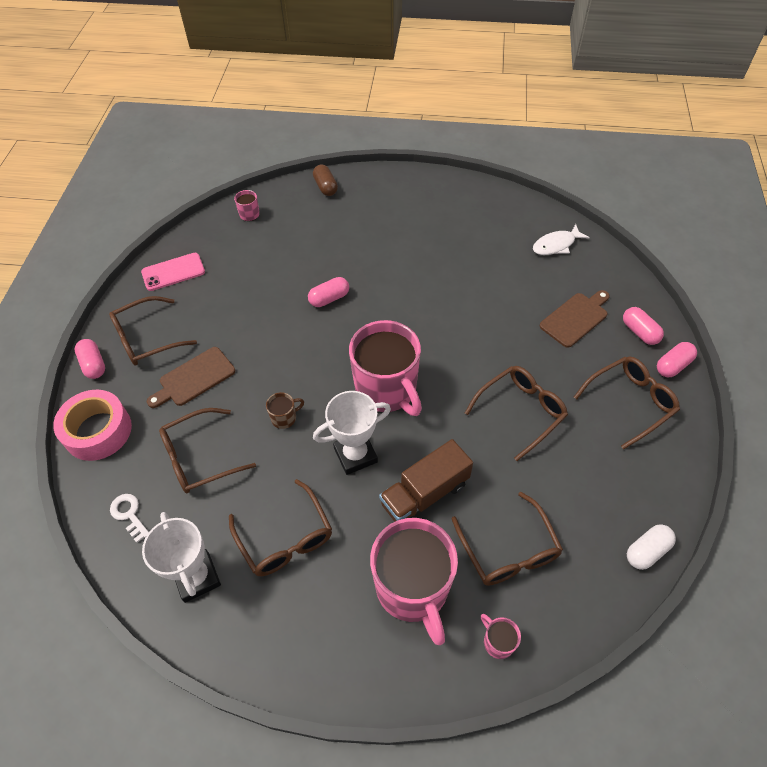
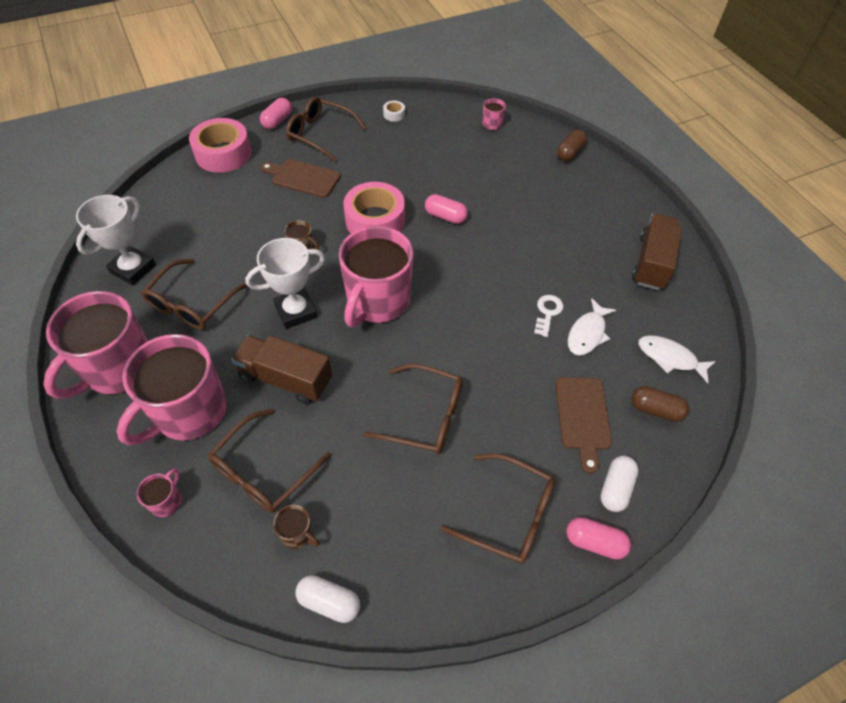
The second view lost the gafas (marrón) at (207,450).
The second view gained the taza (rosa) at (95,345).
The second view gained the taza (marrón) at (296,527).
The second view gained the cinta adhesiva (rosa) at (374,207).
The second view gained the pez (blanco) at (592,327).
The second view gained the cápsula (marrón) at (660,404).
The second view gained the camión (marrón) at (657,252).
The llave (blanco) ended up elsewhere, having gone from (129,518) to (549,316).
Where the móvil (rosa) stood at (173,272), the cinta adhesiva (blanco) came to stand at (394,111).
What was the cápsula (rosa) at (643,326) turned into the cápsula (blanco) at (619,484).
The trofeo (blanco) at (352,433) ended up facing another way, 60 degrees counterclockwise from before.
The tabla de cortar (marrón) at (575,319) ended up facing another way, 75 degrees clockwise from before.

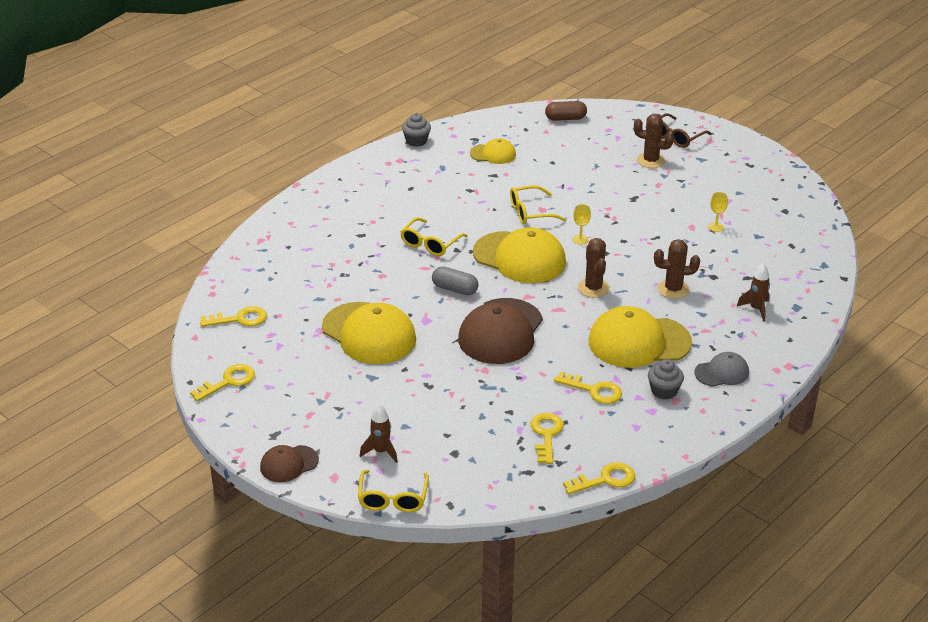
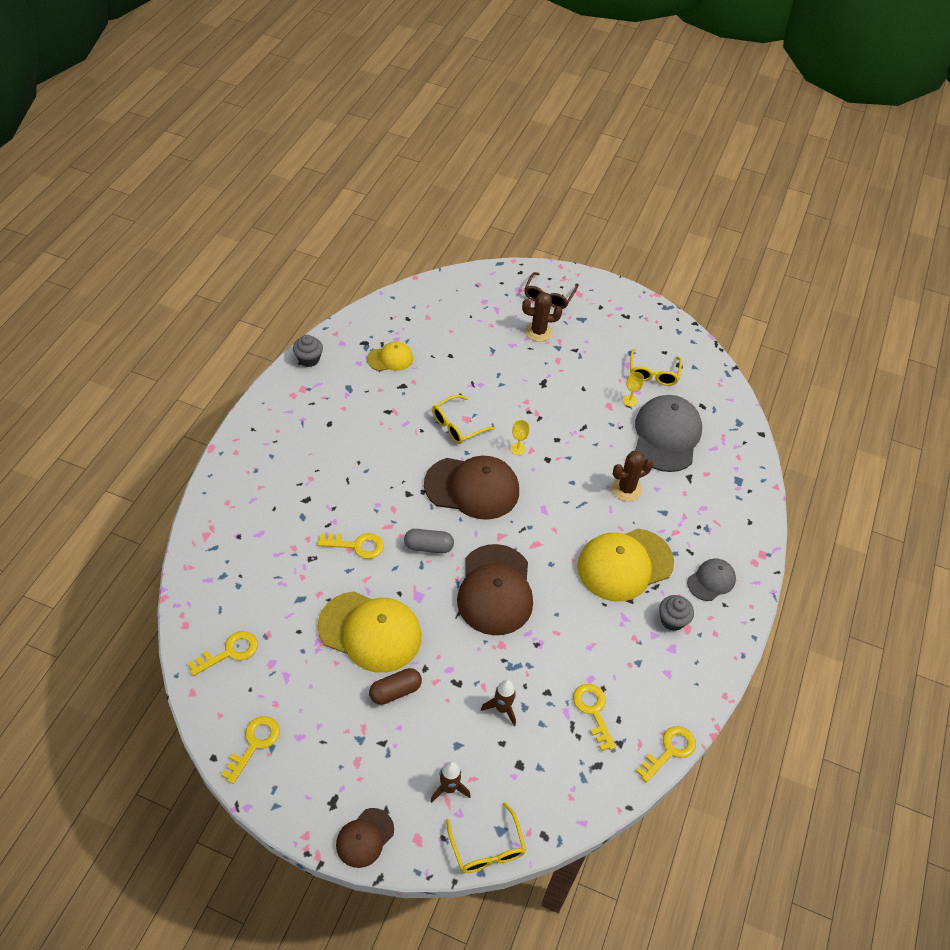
The second view lost the cactus (marrón) at (594,268).
The second view gained the gorra (gris) at (668,433).
The gafas (amarillo) ended up elsewhere, having gone from (434,236) to (656,367).
The cápsula (marrón) ended up elsewhere, having gone from (566,111) to (395,686).
The llave (amarillo) ended up elsewhere, having gone from (588,387) to (350,546).
The cohete (marrón) ended up elsewhere, having gone from (753,292) to (498,703).
What was the gorra (amarillo) at (519,255) turned into the gorra (marrón) at (471,488).

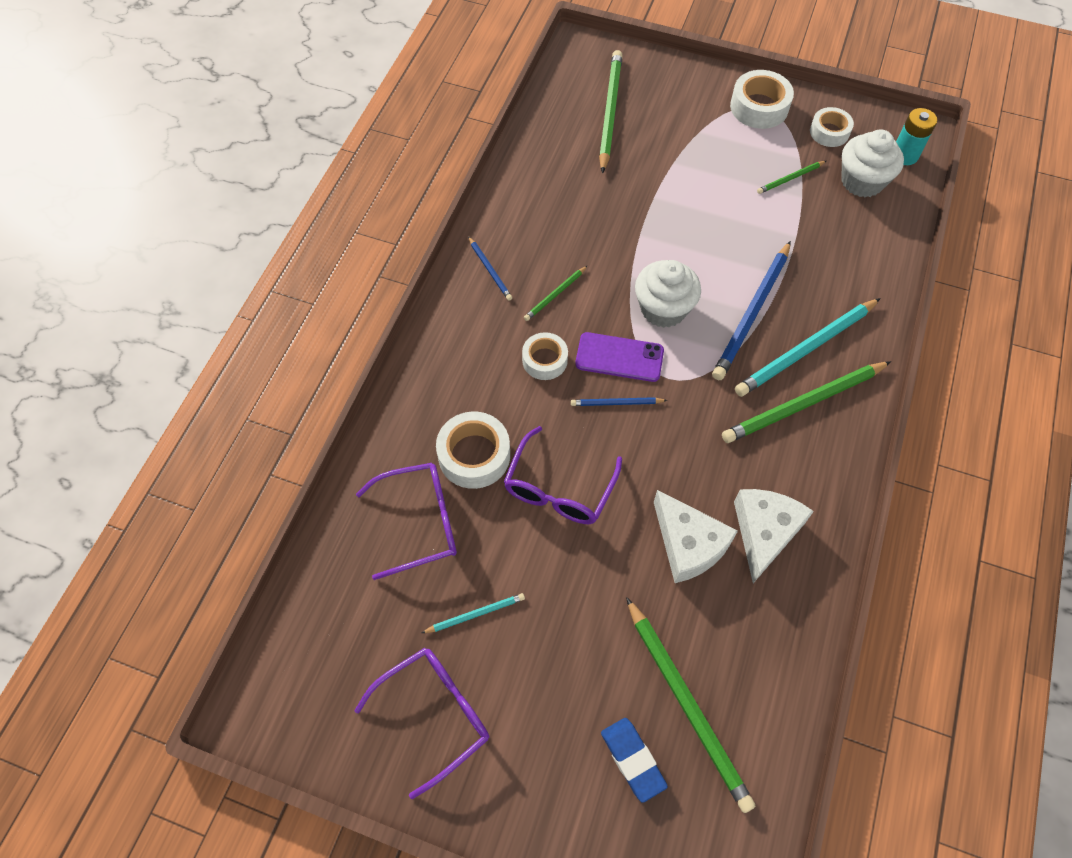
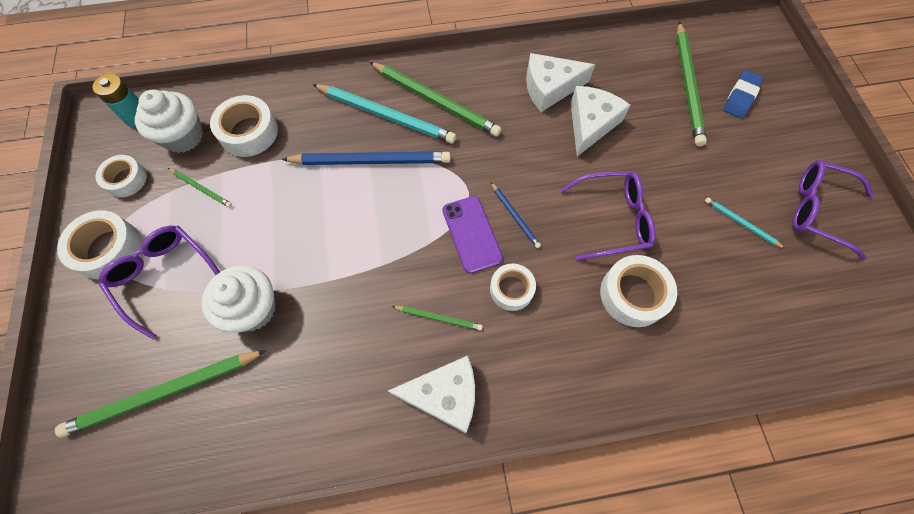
The second view gained the cinta adhesiva (blanco) at (244,126).
The gafas (morado) ended up elsewhere, having gone from (406,521) to (159,282).
The magdalena (blanco) ended up elsewhere, having gone from (668,294) to (239,299).
Where the lápiz (azul) stood at (490,268), the queso (blanco) came to stand at (431,394).
The lápiz (verde) at (690,705) ended up facing another way, 150 degrees clockwise from before.

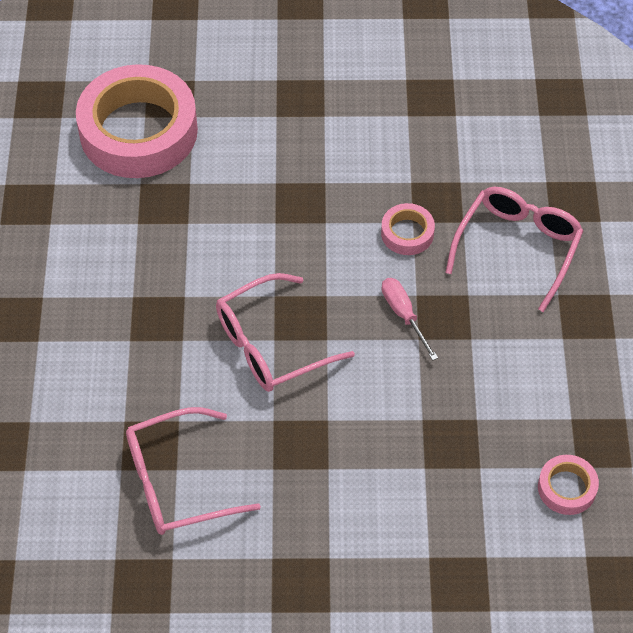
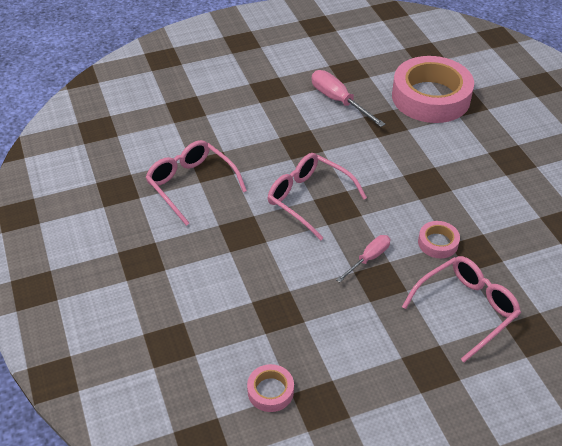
The second view gained the destornillador (rosa) at (348,98).
The gafas (rosa) at (514,249) ended up facing another way, 45 degrees counterclockwise from before.

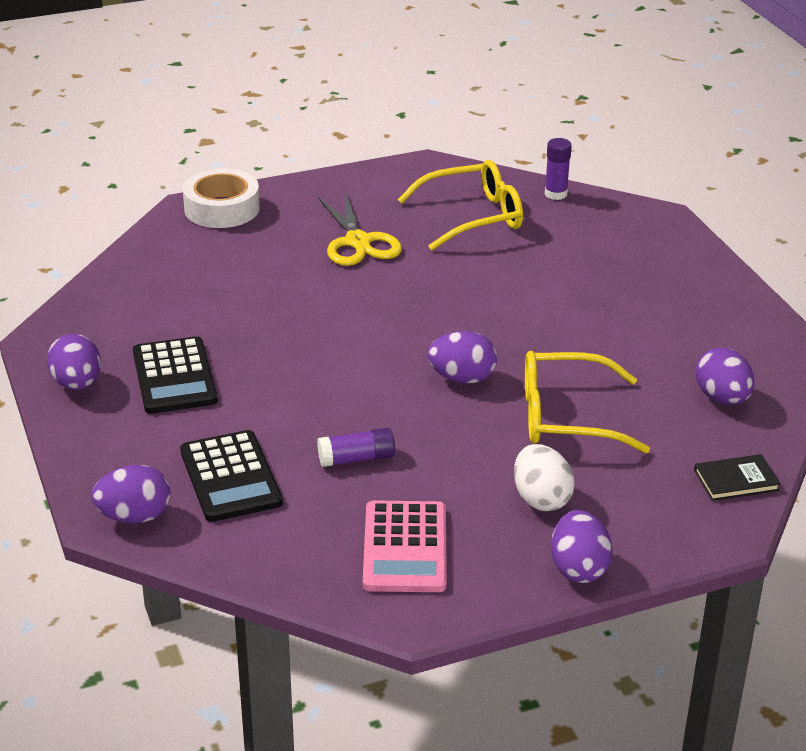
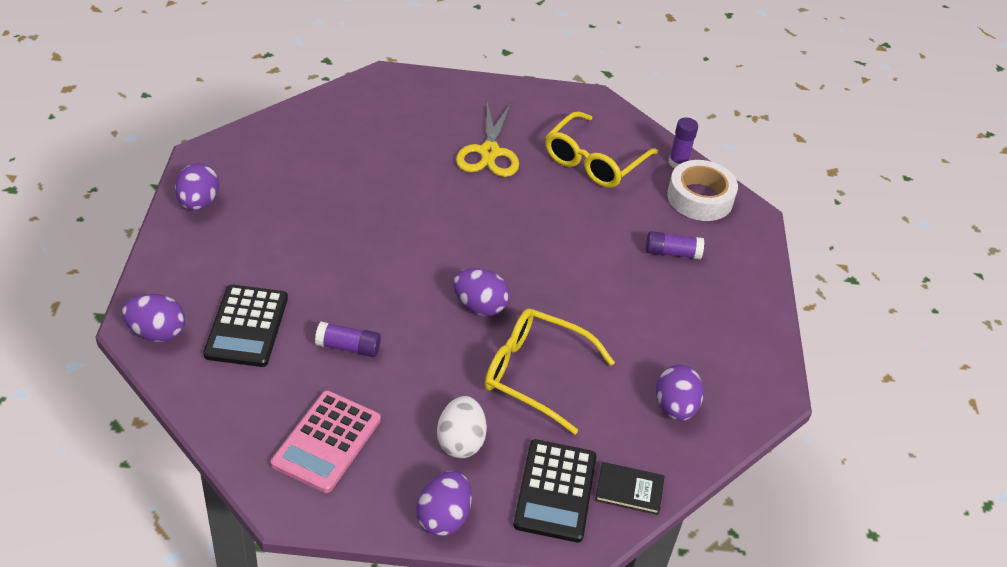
The second view gained the barra de pegamento (morado) at (675,245).
The calculadora (negro) ended up elsewhere, having gone from (175,375) to (554,490).
The cinta adhesiva (blanco) ended up elsewhere, having gone from (221,198) to (702,190).
The gafas (amarillo) at (460,205) ended up facing another way, 120 degrees clockwise from before.

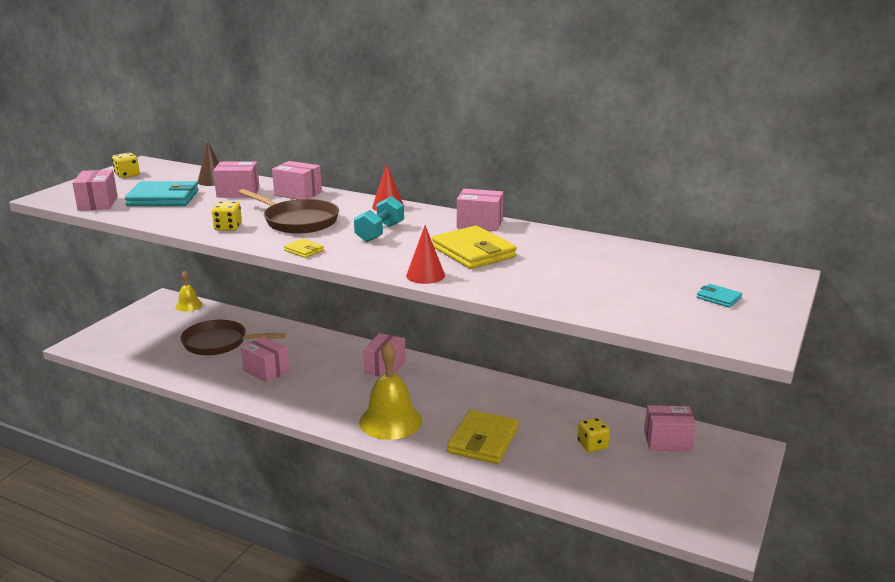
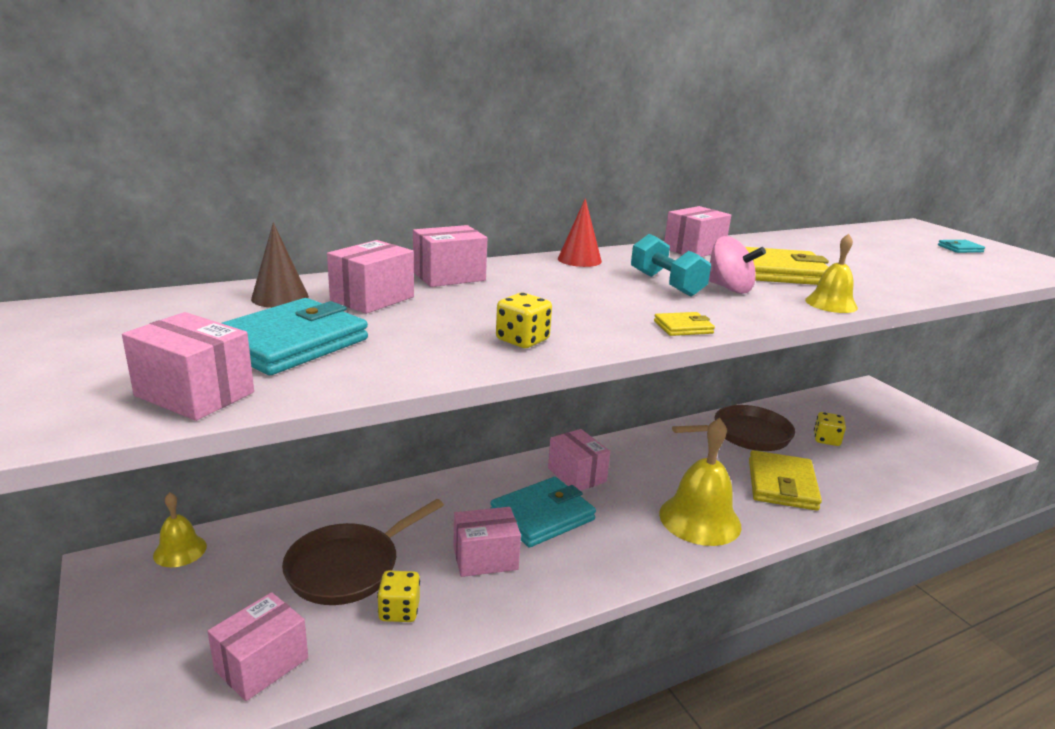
The second view gained the cartera (turquesa) at (543,512).
The second view gained the peonza (rosa) at (737,265).
The dado (amarillo) ended up elsewhere, having gone from (126,165) to (398,596).
The sartén (marrón) ended up elsewhere, having gone from (289,211) to (733,428).
The caja (rosa) ended up elsewhere, having gone from (670,428) to (257,646).
Where the cono (rojo) stood at (425,254), the campana (amarillo) came to stand at (831,273).
The cartera (amarillo) at (483,437) ended up facing another way, 45 degrees clockwise from before.

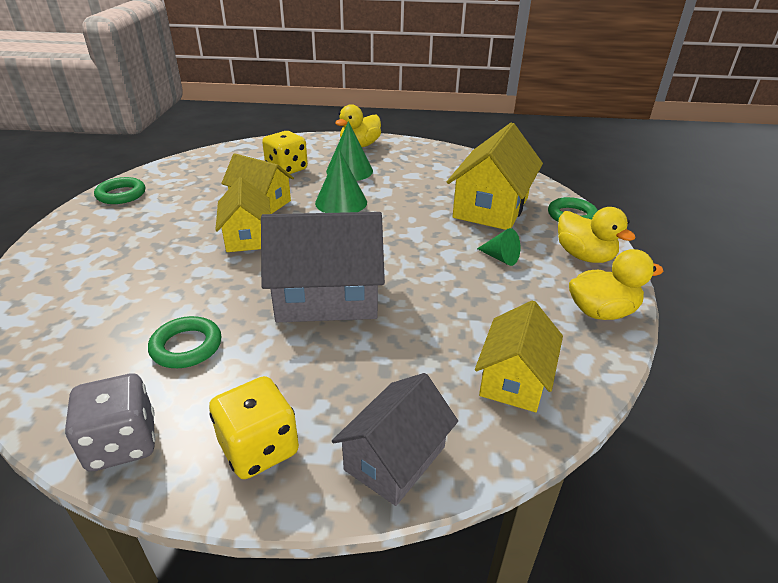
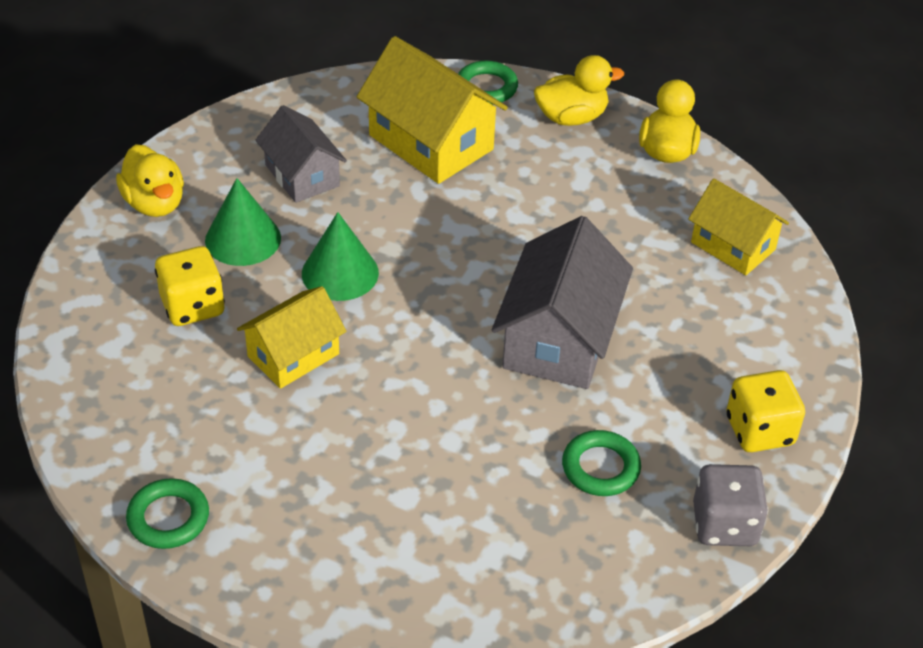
The second view lost the casa (amarillo) at (243,214).
The second view lost the cono (verde) at (498,247).
The casa (gris) ended up elsewhere, having gone from (395,439) to (301,154).

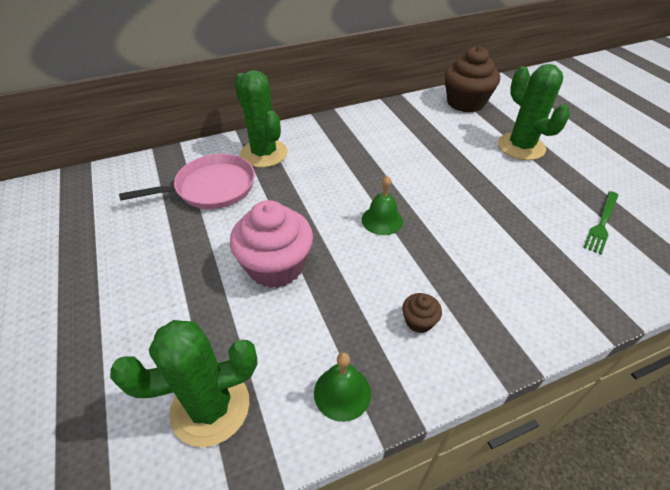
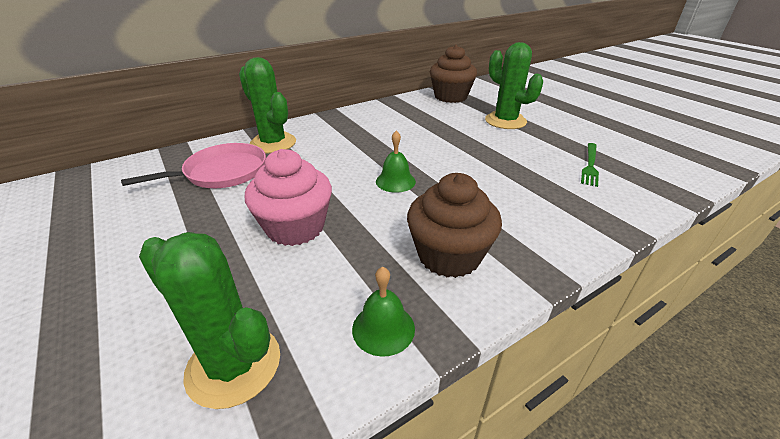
The cactus (verde) at (184,383) ended up facing another way, 60 degrees clockwise from before.
The size of the magdalena (marrón) at (422,313) changed by a factor of 2.25.

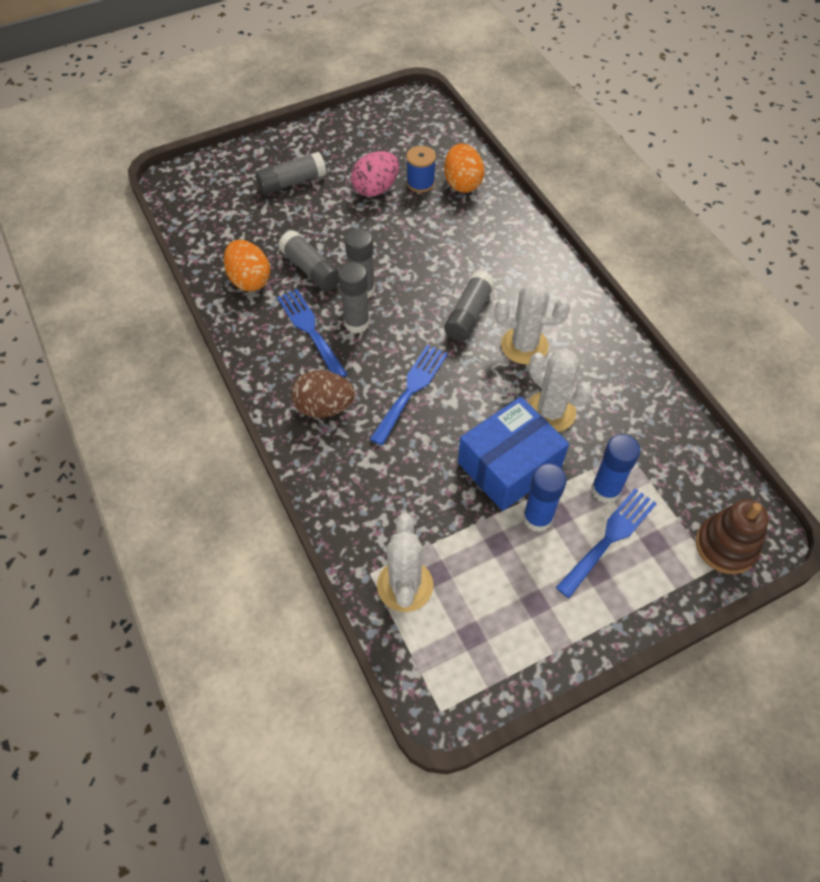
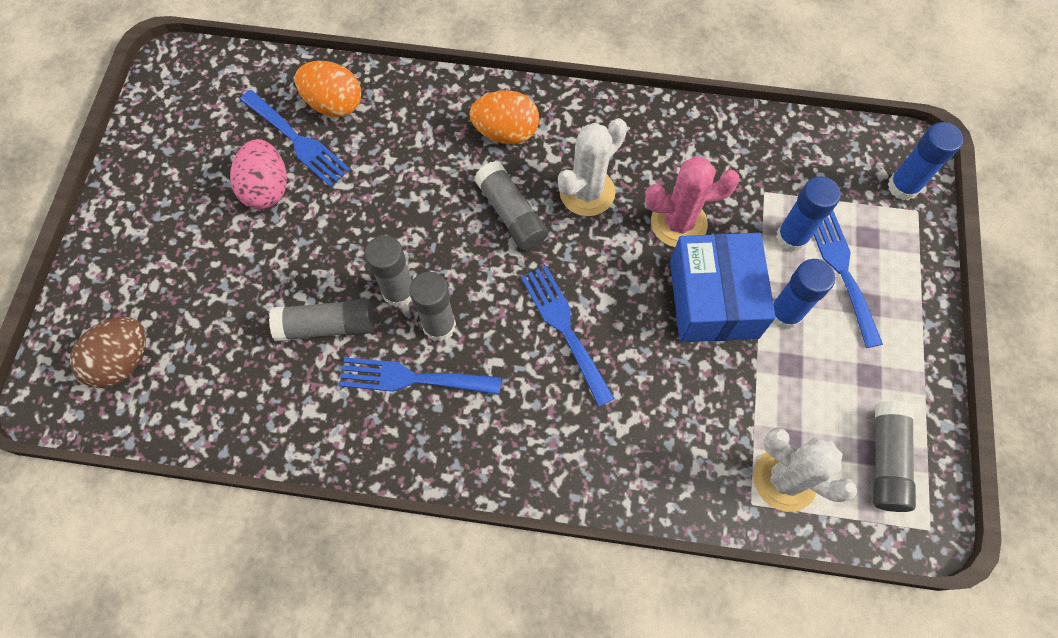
The huevo (naranja) ended up elsewhere, having gone from (247,265) to (504,117).
The barra de pegamento (gris) ended up elsewhere, having gone from (291,173) to (895,456).
The huevo (marrón) ended up elsewhere, having gone from (323,394) to (108,352).
Where the carrete (azul) stood at (421,169), the tenedor (azul) came to stand at (295,138).
Where the juguete apilable (marrón) stood at (732,536), the barra de pegamento (azul) came to stand at (925,161).
What was the cactus (blanco) at (560,390) turned into the cactus (rosa) at (692,201).

